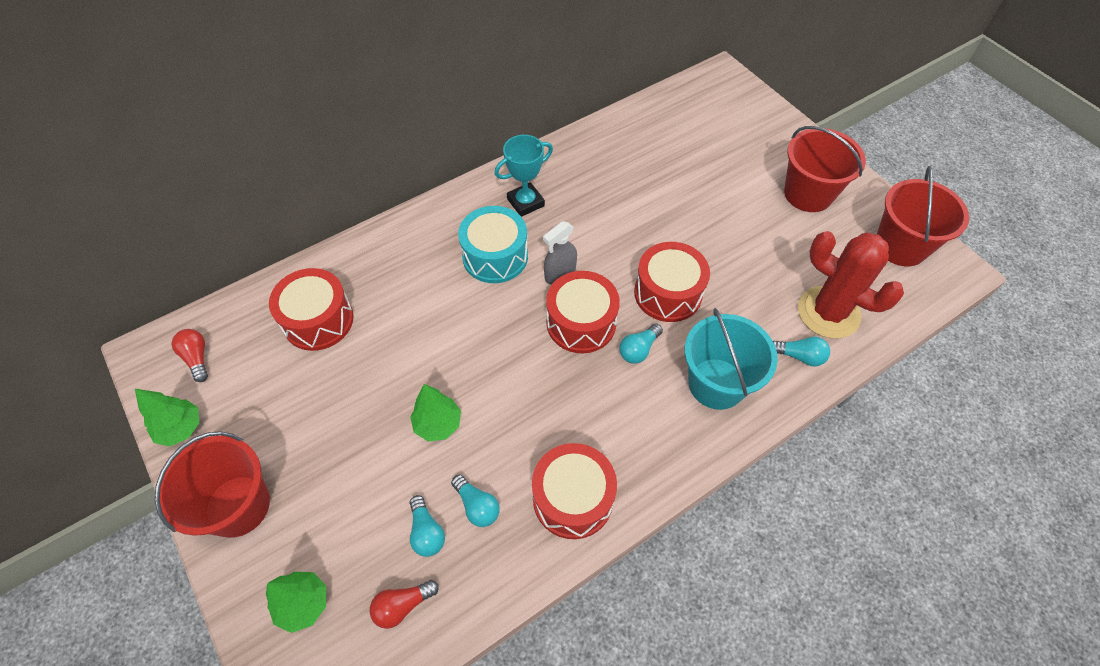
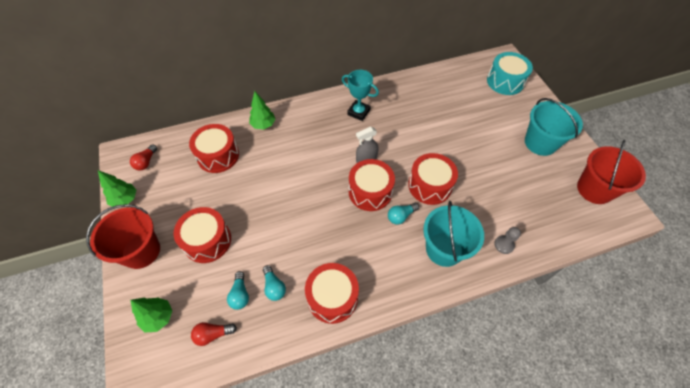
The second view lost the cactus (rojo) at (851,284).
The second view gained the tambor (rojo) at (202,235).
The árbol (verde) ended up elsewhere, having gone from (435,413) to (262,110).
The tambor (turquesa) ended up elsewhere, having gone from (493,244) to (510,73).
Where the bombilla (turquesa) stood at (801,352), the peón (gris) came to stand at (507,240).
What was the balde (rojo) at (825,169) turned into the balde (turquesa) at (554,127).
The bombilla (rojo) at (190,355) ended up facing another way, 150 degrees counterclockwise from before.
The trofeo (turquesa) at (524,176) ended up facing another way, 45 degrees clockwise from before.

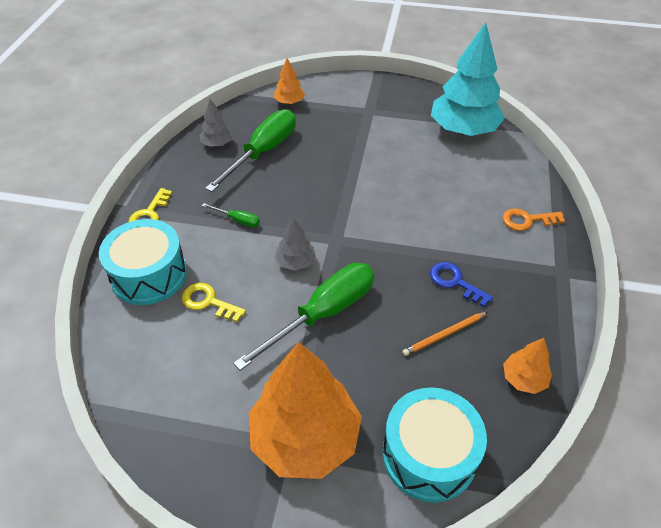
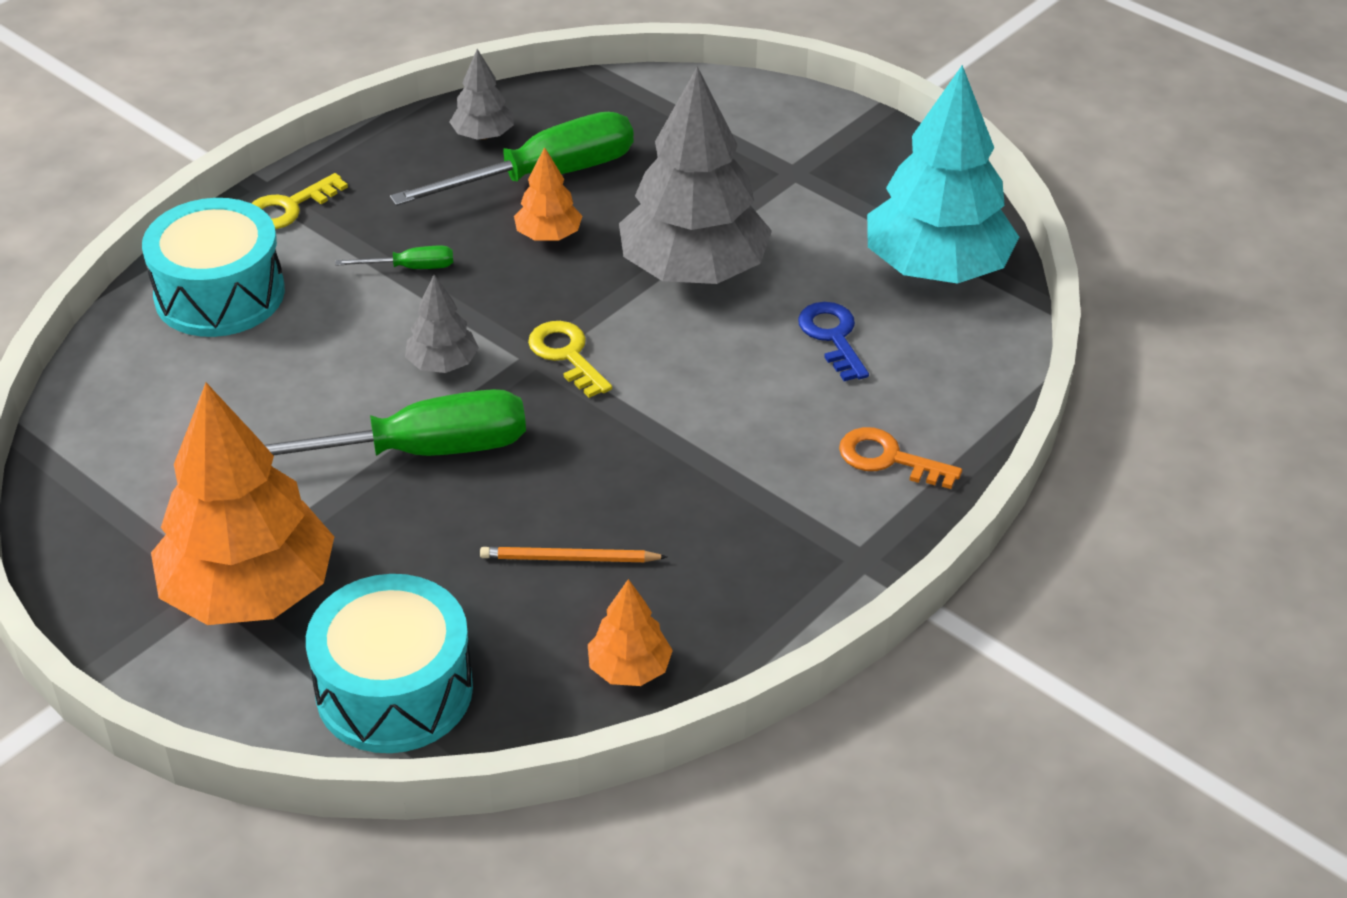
The second view gained the árbol (gris) at (695,175).
The llave (amarillo) ended up elsewhere, having gone from (214,302) to (570,359).
The árbol (naranja) ended up elsewhere, having gone from (289,81) to (548,194).
The llave (azul) ended up elsewhere, having gone from (461,284) to (833,341).
The destornillador (verde) at (231,215) ended up facing another way, 60 degrees counterclockwise from before.

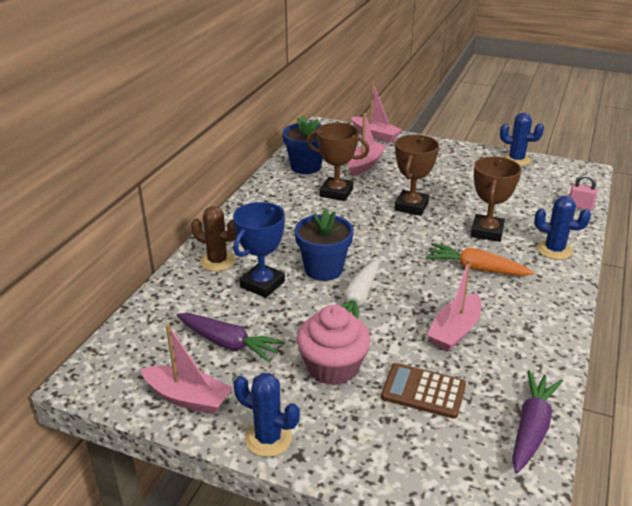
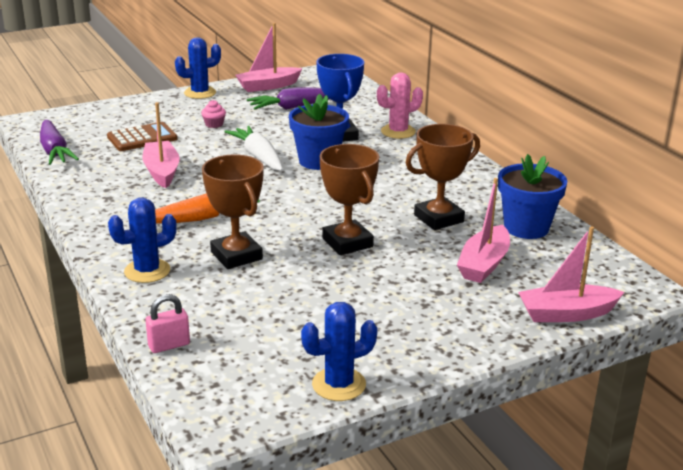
What was the cactus (marrón) at (214,238) turned into the cactus (rosa) at (400,106).
The barco (rosa) at (366,144) ended up facing another way, 45 degrees clockwise from before.
The size of the magdalena (rosa) at (334,345) changed by a factor of 0.42.

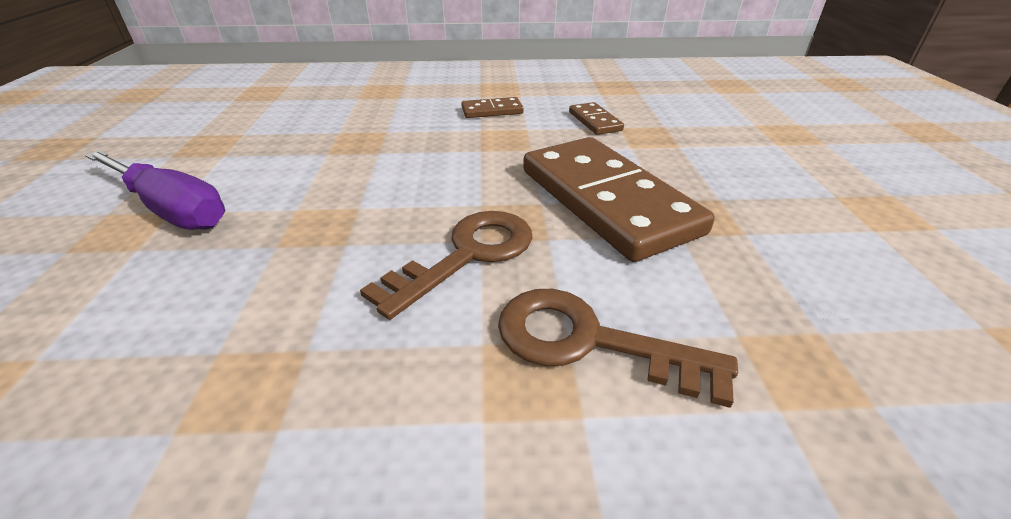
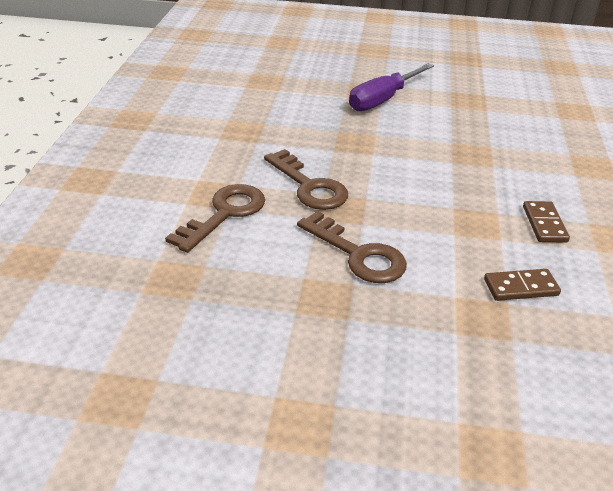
Where the ficha de dominó (marrón) stood at (619,199), the llave (marrón) came to stand at (352,247).

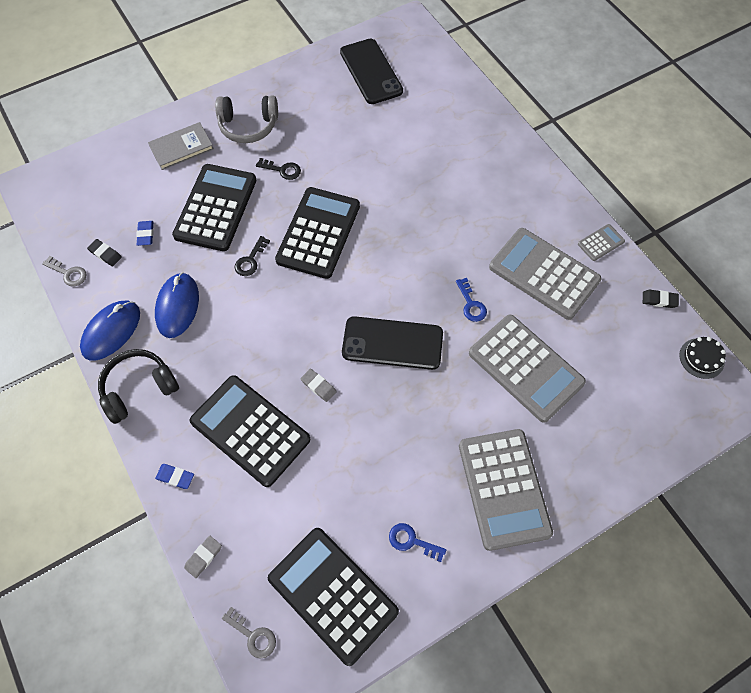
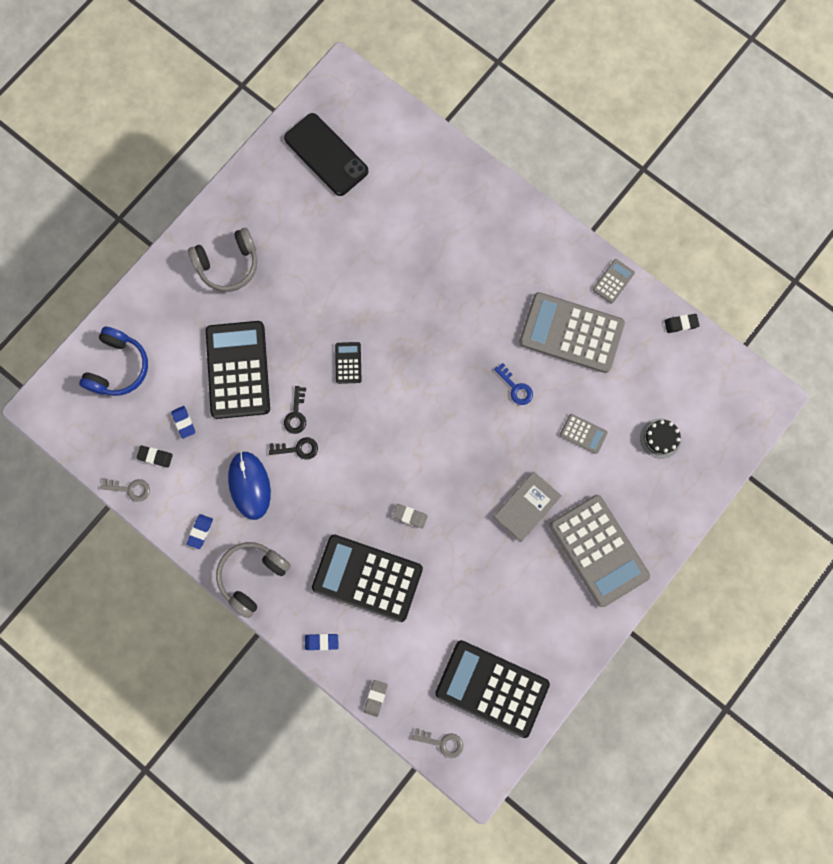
The second view lost the móvil (negro) at (392,343).
The second view lost the llave (azul) at (417,542).
The second view gained the auriculares (azul) at (113,361).
The libro (gris) ended up elsewhere, having gone from (181,146) to (528,507).
The llave (negro) ended up elsewhere, having gone from (278,169) to (293,448).
The tarta (negro) ended up elsewhere, having gone from (702,358) to (660,438).
Where the ratón (azul) stood at (110,331), the goma de borrar (azul) came to stand at (200,531).
What was the auriculares (negro) at (138,386) turned into the auriculares (gris) at (253,580).
The size of the calculadora (negro) at (317,233) changed by a factor of 0.44.
The size of the calculadora (gris) at (527,369) changed by a factor of 0.44.

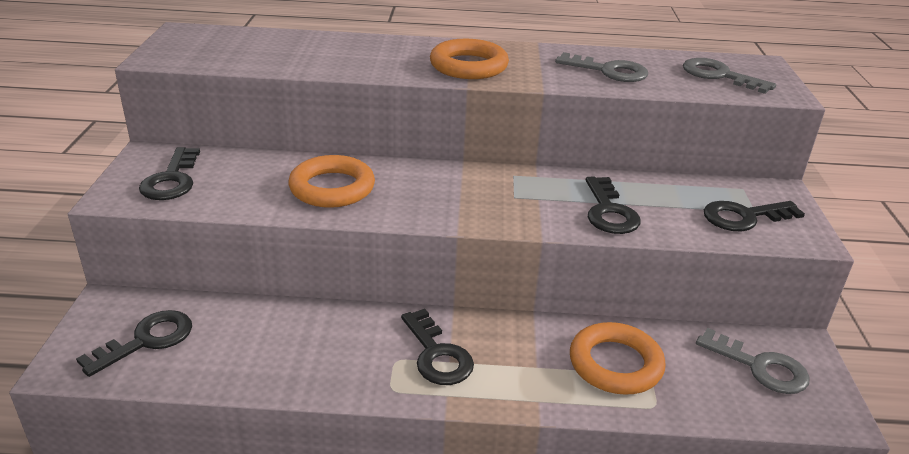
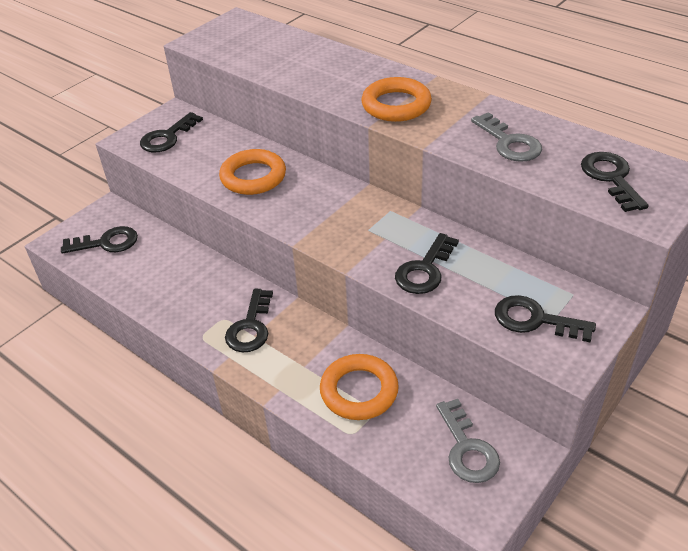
What was the llave (gris) at (729,76) turned into the llave (negro) at (614,182).

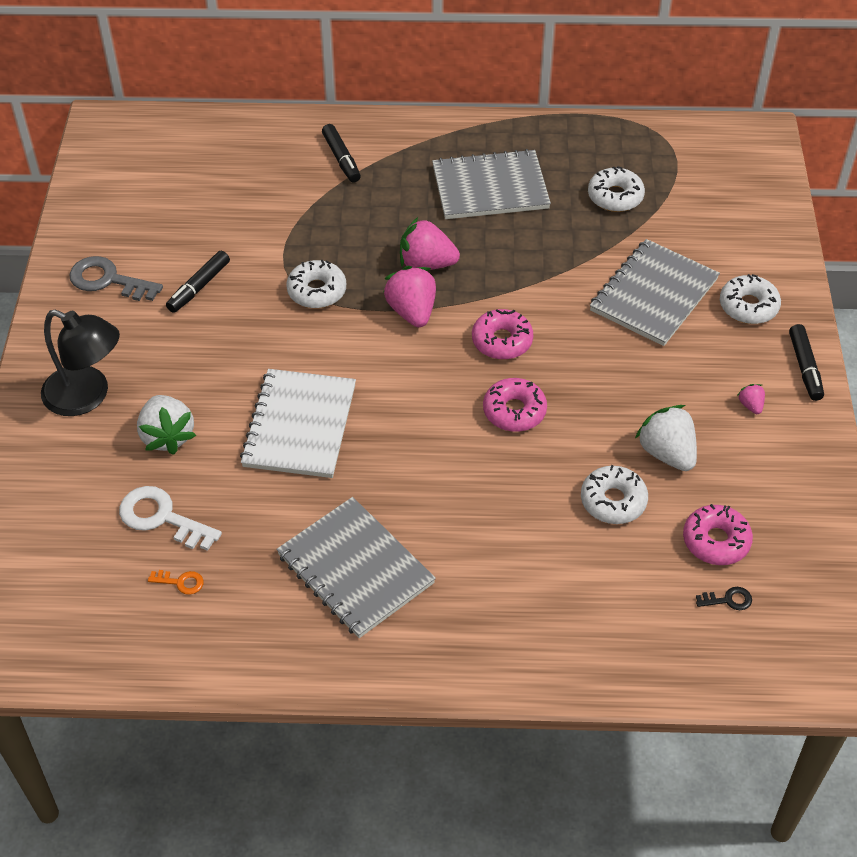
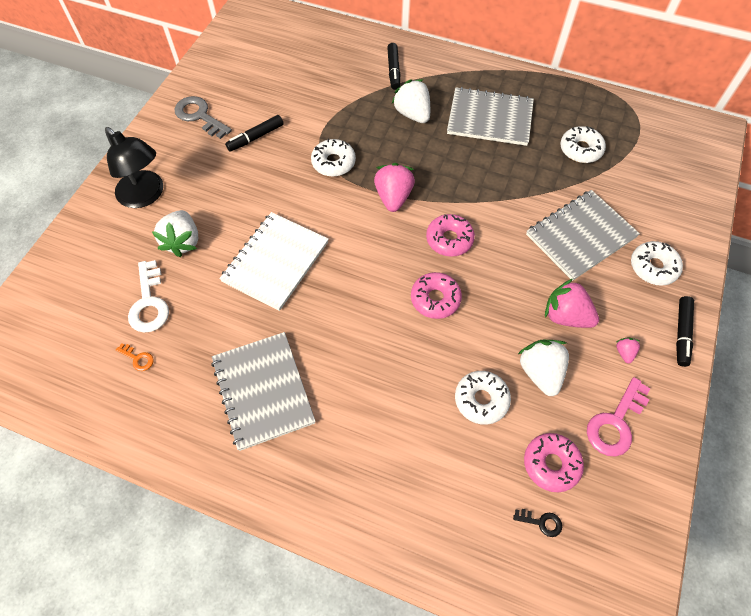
The second view gained the fresa (blanco) at (411,101).
The second view gained the llave (rosa) at (619,417).
The fresa (rosa) ended up elsewhere, having gone from (430,243) to (572,303).
The llave (blanco) at (170,518) ended up facing another way, 150 degrees counterclockwise from before.

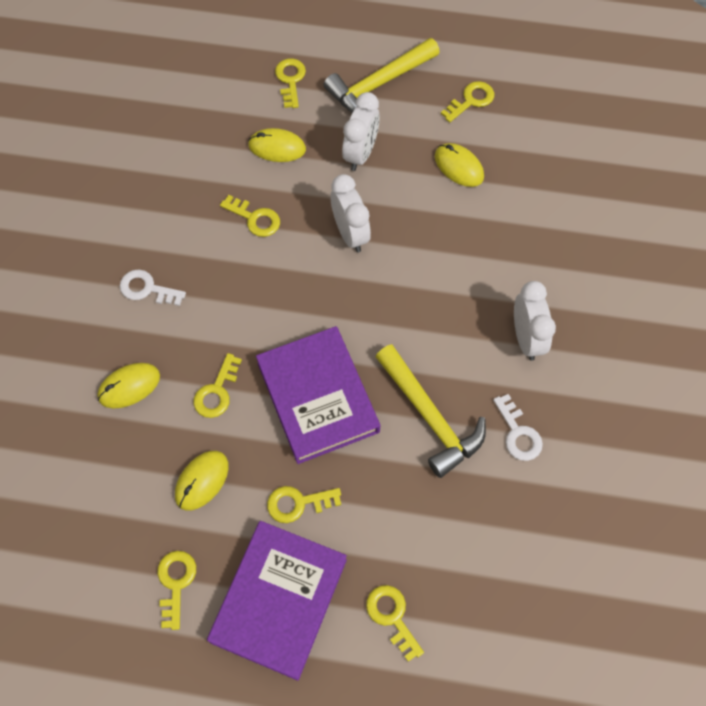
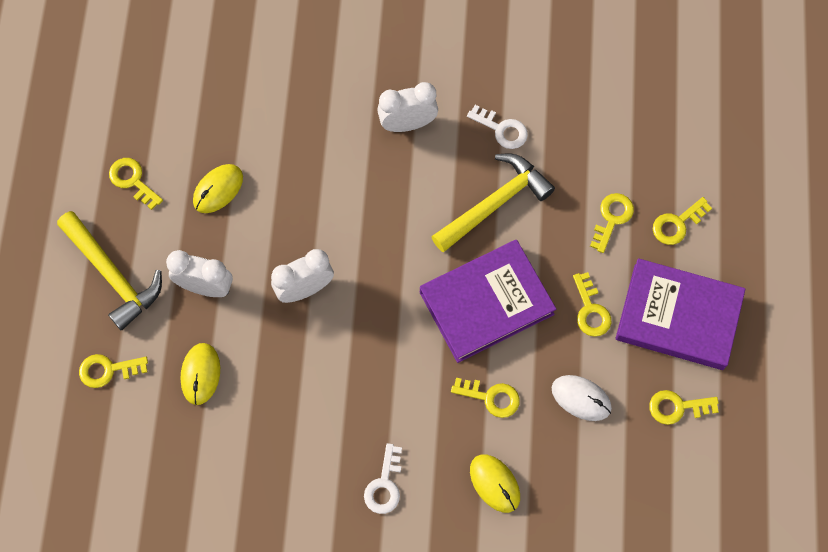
The llave (amarillo) ended up elsewhere, having gone from (250,216) to (612,223).
What was the ratón (amarillo) at (202,480) turned into the ratón (blanco) at (582,398).
The llave (blanco) at (518,427) ended up facing another way, 60 degrees clockwise from before.

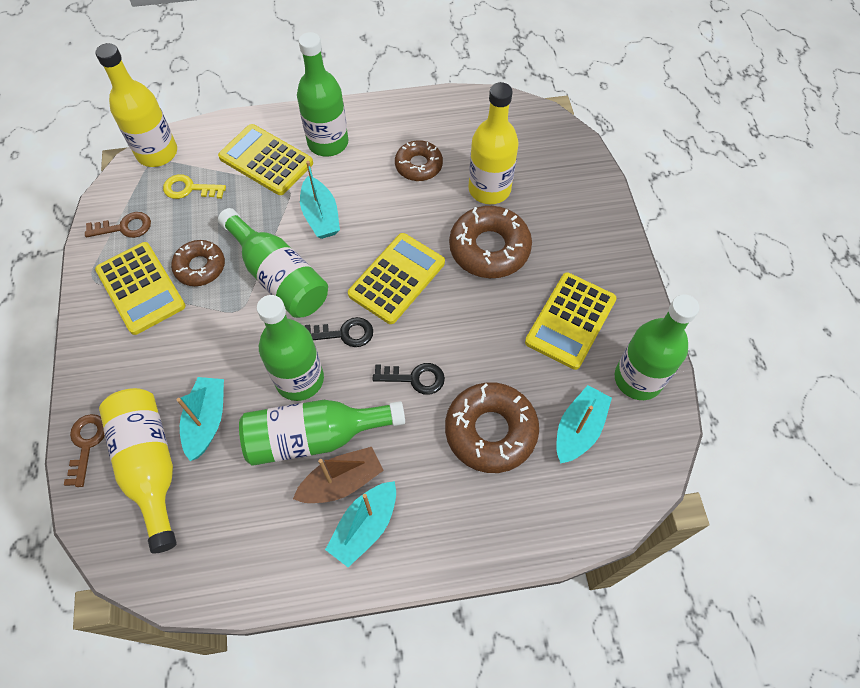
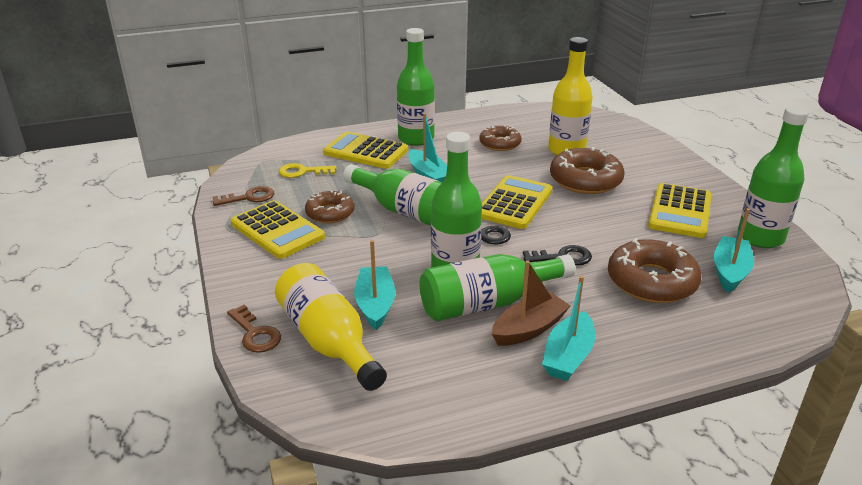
The second view lost the botella (amarillo) at (136,105).
The llave (marrón) at (84,450) ended up facing another way, 150 degrees clockwise from before.

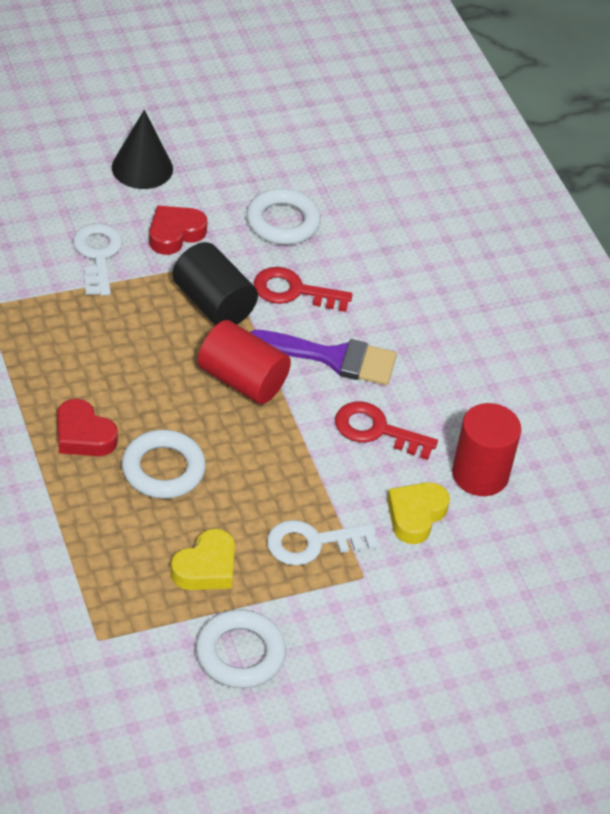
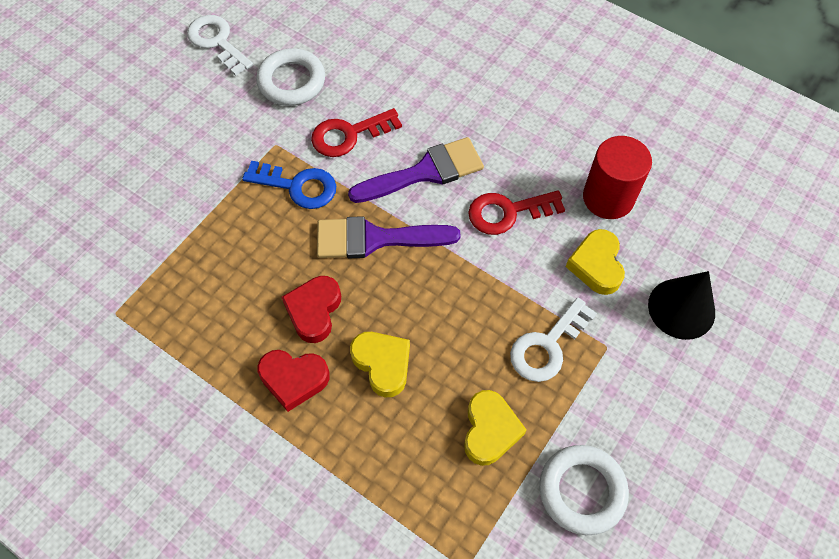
The llave (blanco) ended up elsewhere, having gone from (98,259) to (220,45).
The cono (negro) ended up elsewhere, having gone from (142,149) to (681,305).
The corazón (rojo) ended up elsewhere, having gone from (178,230) to (311,309).
Where the anillo (blanco) stood at (164,464), the corazón (amarillo) came to stand at (380,364).
Where the cilindro (negro) stood at (215,284), the llave (azul) came to stand at (289,185).
Where the cilindro (rojo) stood at (244,362), the pincel (morado) came to stand at (389,237).

